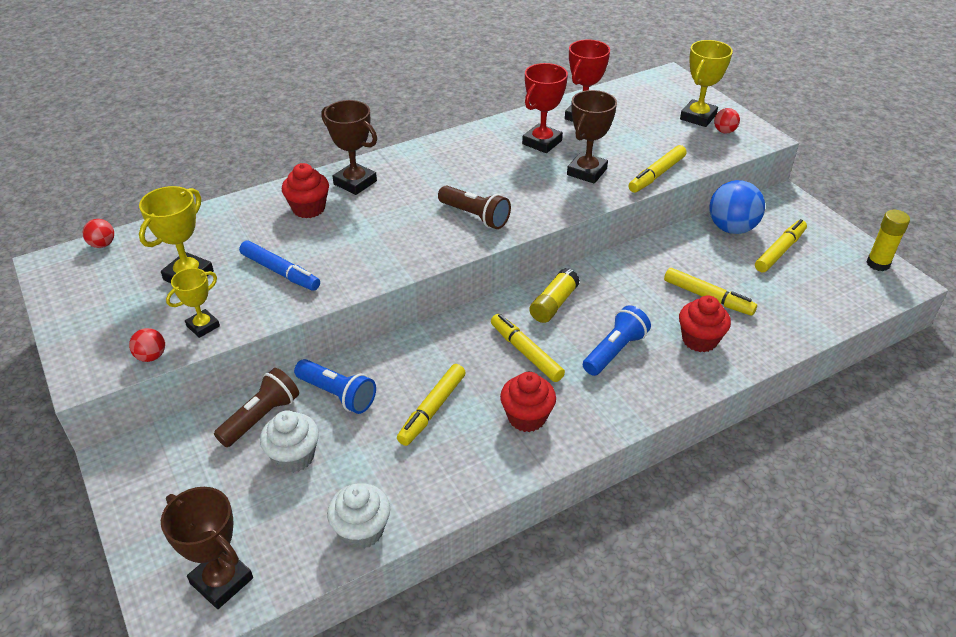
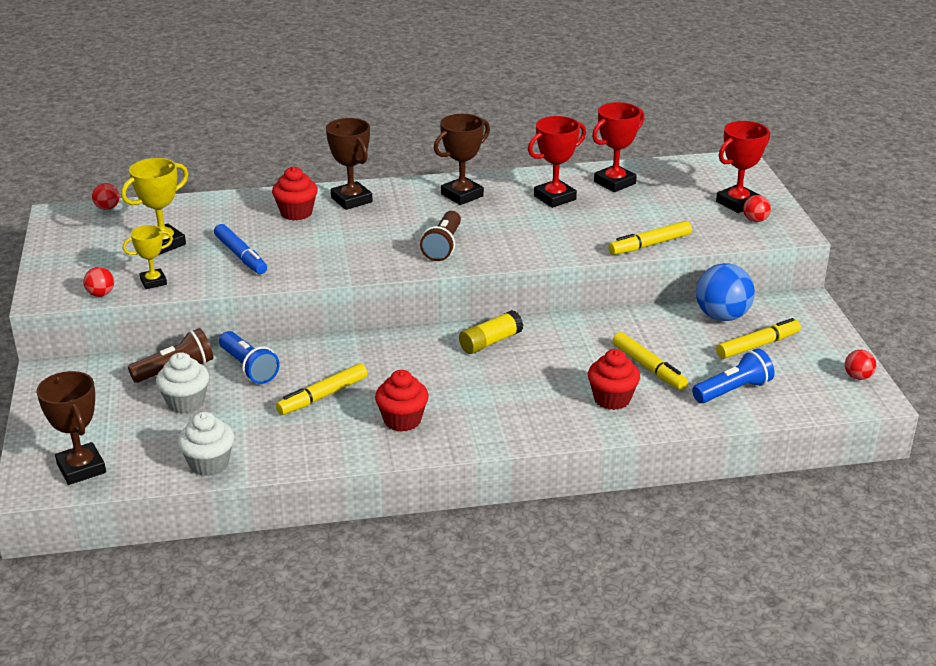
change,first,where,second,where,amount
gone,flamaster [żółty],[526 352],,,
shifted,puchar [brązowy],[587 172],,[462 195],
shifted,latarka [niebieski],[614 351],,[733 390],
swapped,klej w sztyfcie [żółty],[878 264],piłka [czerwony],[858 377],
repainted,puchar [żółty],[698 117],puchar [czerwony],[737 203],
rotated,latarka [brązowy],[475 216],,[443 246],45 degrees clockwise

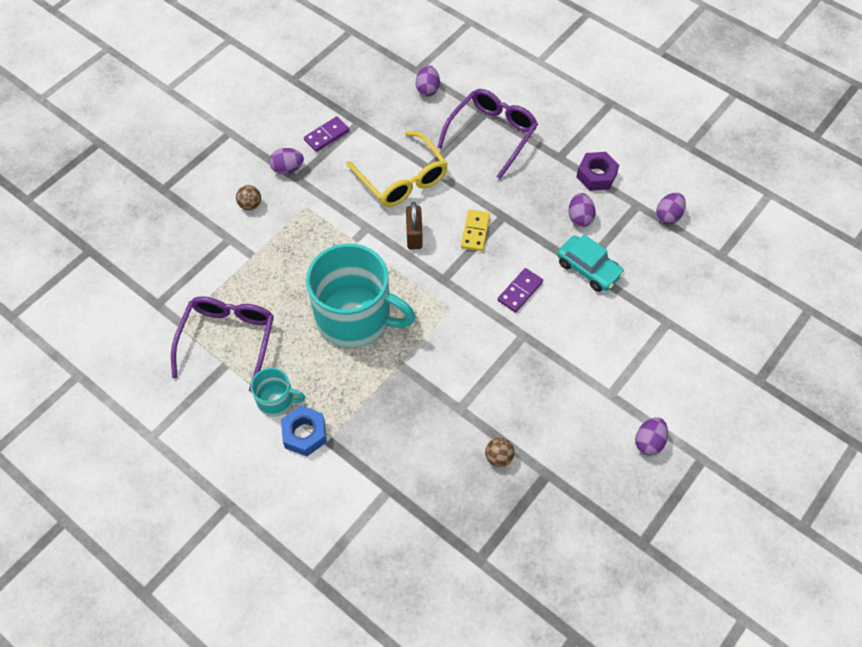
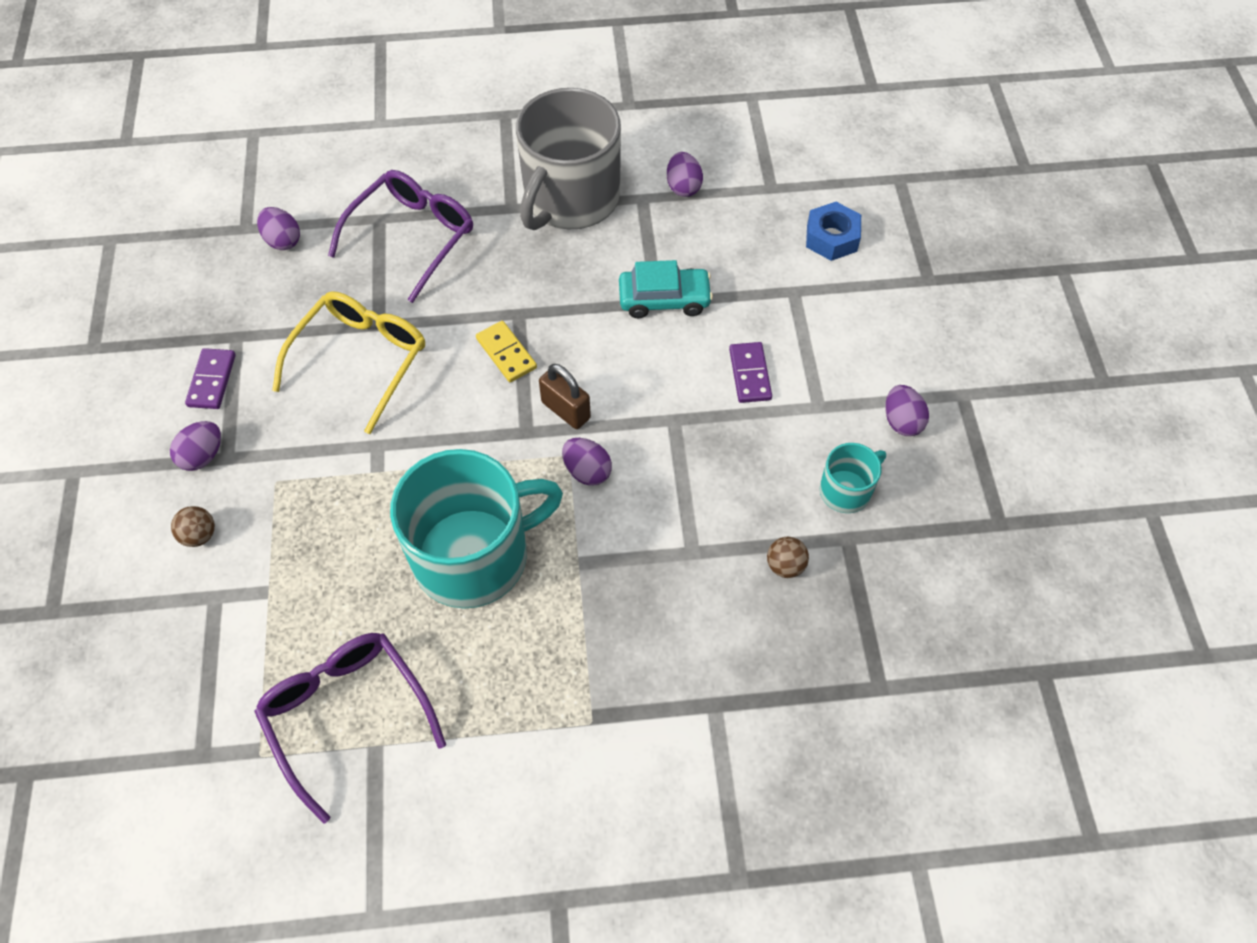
change,first,where,second,where,amount
shifted,kubek [turkusowy],[277 400],,[846 490],
shifted,nakrętka [niebieski],[305 434],,[832 238],
shifted,kłódka [brązowy],[414 236],,[565 410],
shifted,kostka domina [fioletowy],[520 291],,[750 374],
shifted,jajko [fioletowy],[579 217],,[587 471],
swapped,nakrętka [fioletowy],[596 175],kubek [szary],[570 199],
rotated,okulary [żółty],[402 179],,[360 360],75 degrees counterclockwise
rotated,okulary [fioletowy],[491 135],,[412 237],45 degrees clockwise

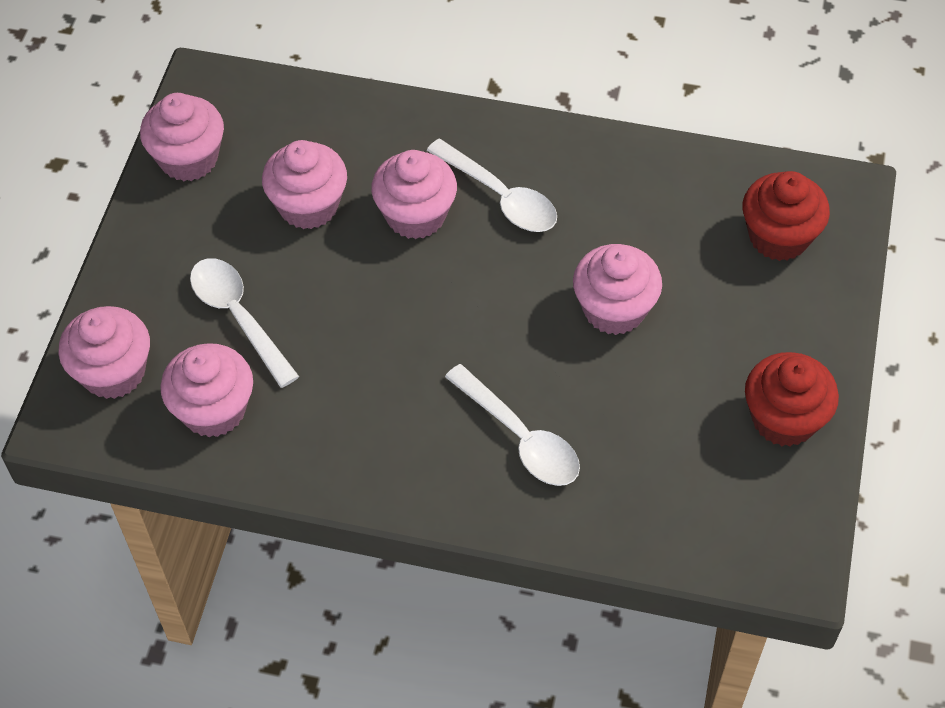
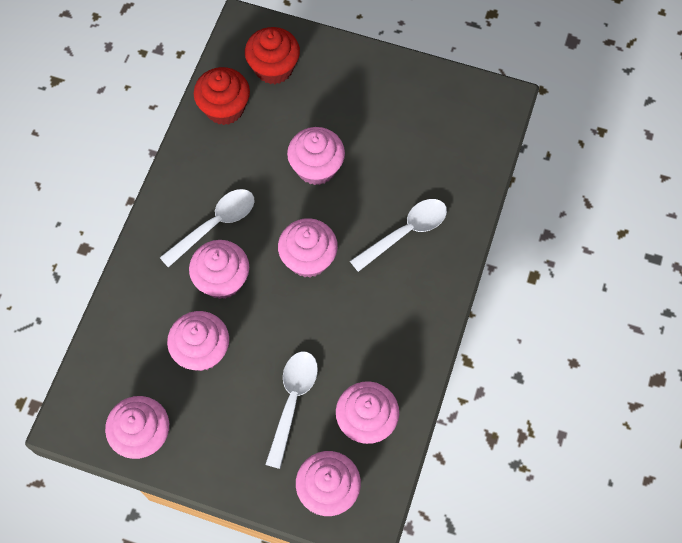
change,first,where,second,where,amount
new,,,muffinka [różowy],[308 259],
shifted,muffinka [czerwony],[784 419],,[224 108],
rotated,łyżka [biały],[239 317],,[292 402],135 degrees clockwise

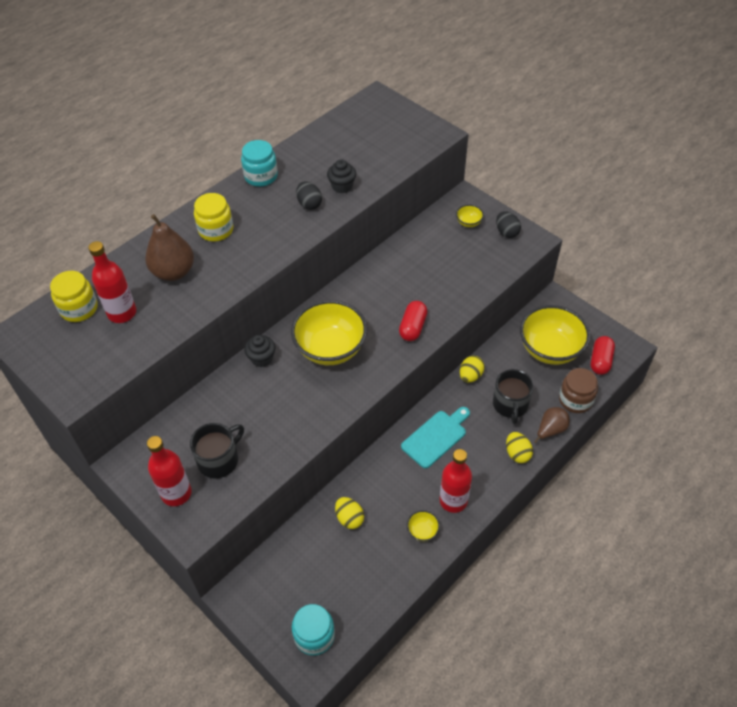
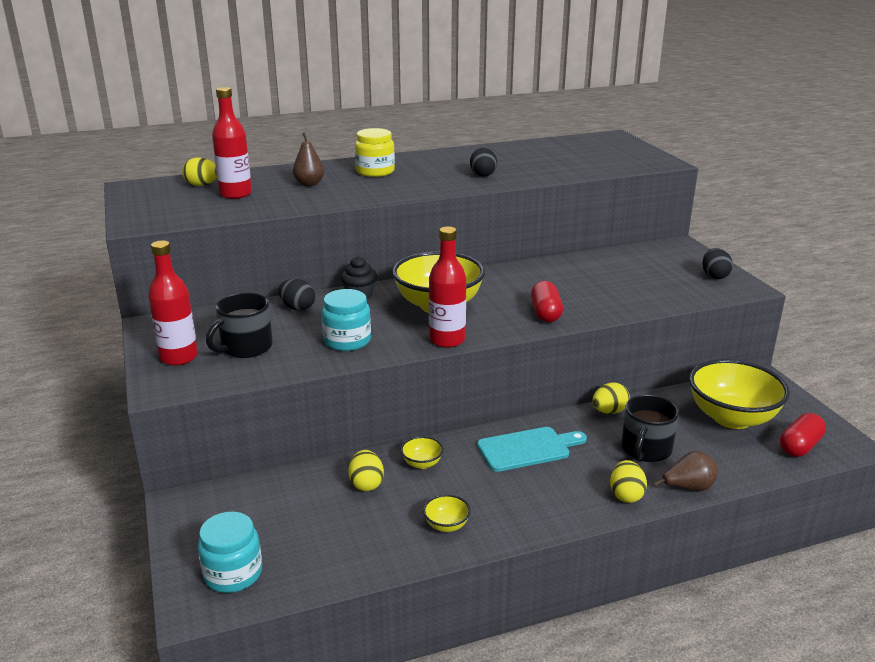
change,first,where,second,where,amount
gone,muffinka [czarny],[342 186],,,
gone,słoik [brązowy],[575 400],,,
new,,,jajko [czarny],[297 308],
shifted,słoik [turkusowy],[261 176],,[347 341],
shifted,butelka [czerwony],[453 500],,[447 340],
shifted,miska [żółty],[468 223],,[422 463],
swapped,słoik [żółty],[79 308],jajko [żółty],[202 185],
rotated,kubek [czarny],[219 460],,[245 347],150 degrees clockwise
rotated,kapsułka [czerwony],[413 327],,[545 313],45 degrees counterclockwise
scaled,gruszka [brązowy],[174 272],,[309 184],x0.61

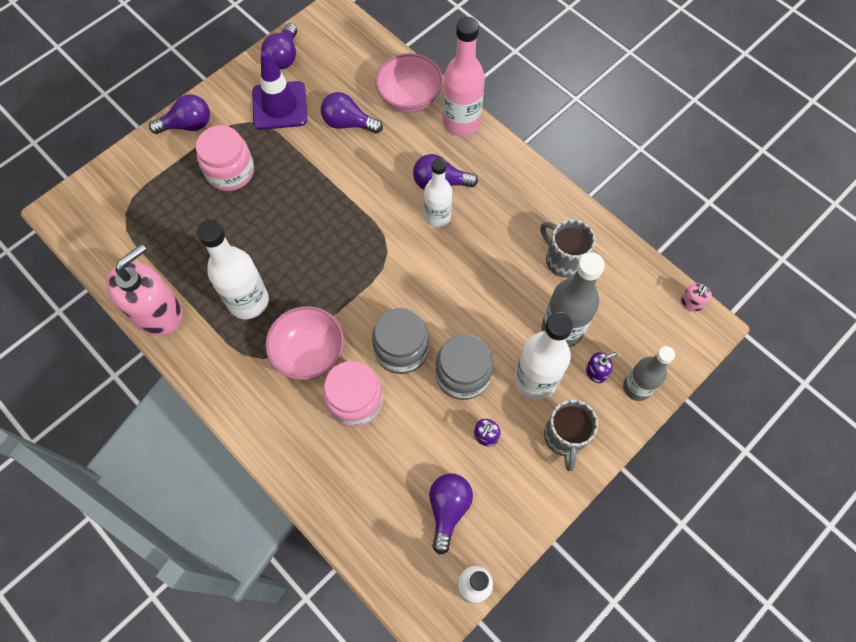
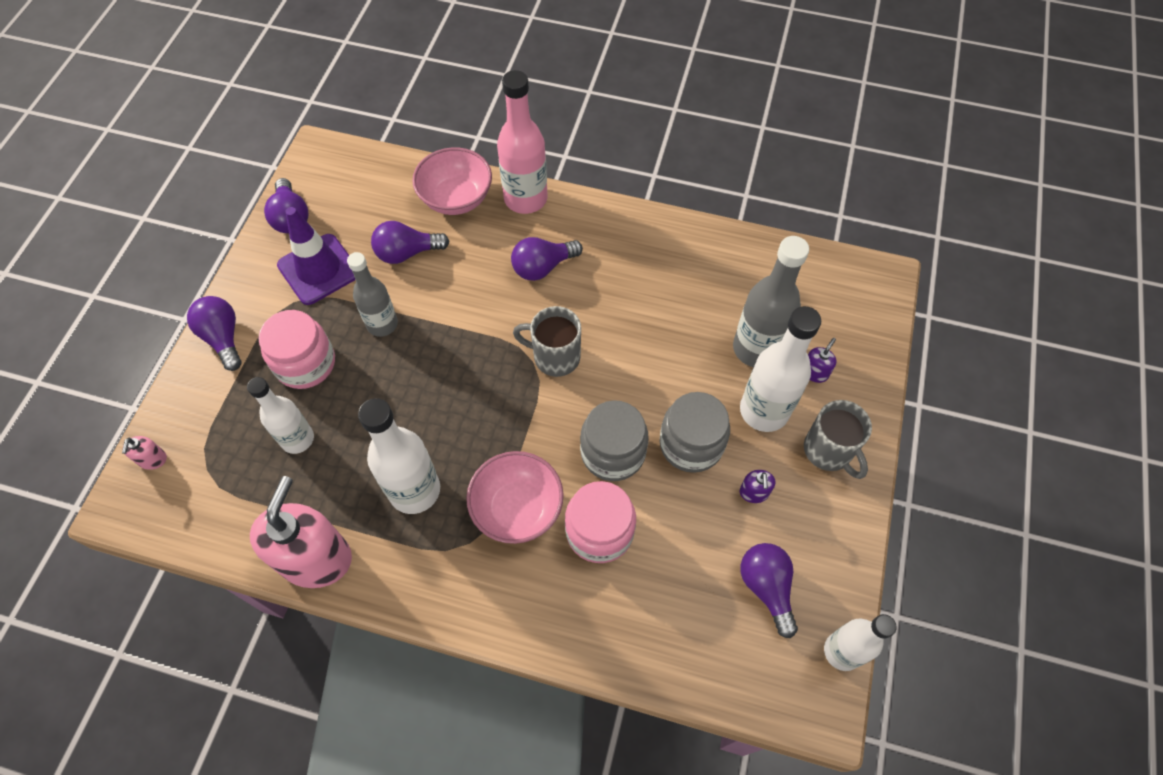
change,first,where,second,where,amount
shifted,butelka [biały],[437 216],,[297 439],
shifted,kubek [szary],[563 260],,[555 357],
shifted,butelka [szary],[637 387],,[382 324],
shifted,dozownik mydła [różowy],[691 303],,[152 459],
rotated,żarówka [fioletowy],[188 125],,[223 338],75 degrees counterclockwise

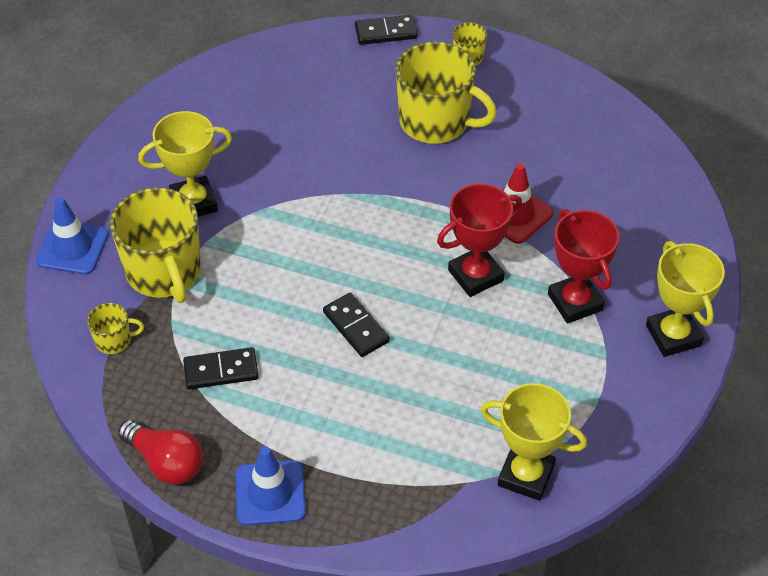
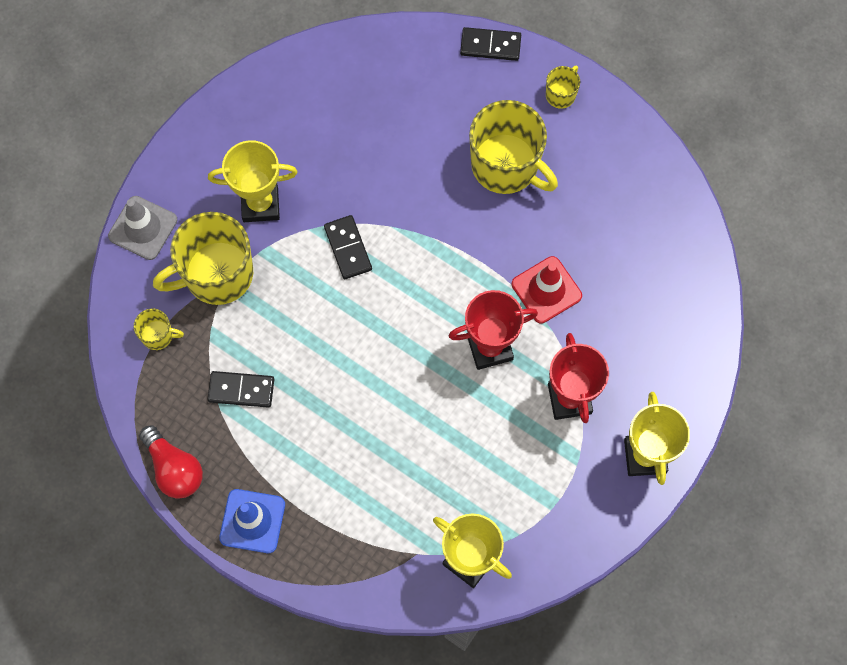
change,first,where,second,where,amount
shifted,kostka domina [czarny],[356 327],,[348 248],
repainted,pachołek [niebieski],[72 248],pachołek [szary],[143 228],
rotated,kubek [żółty],[164 272],,[217 274],75 degrees clockwise

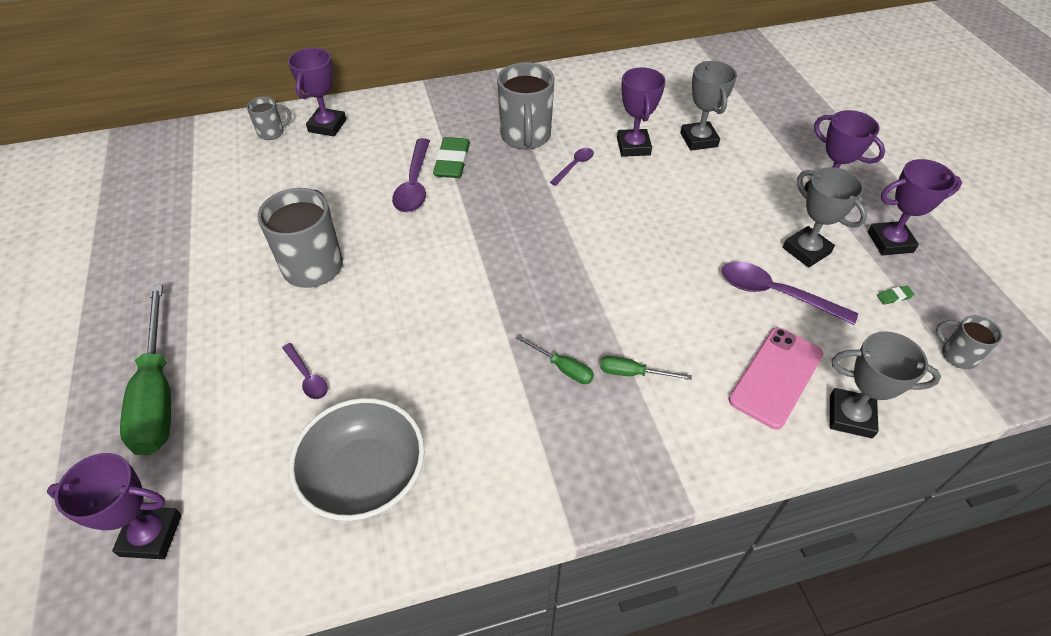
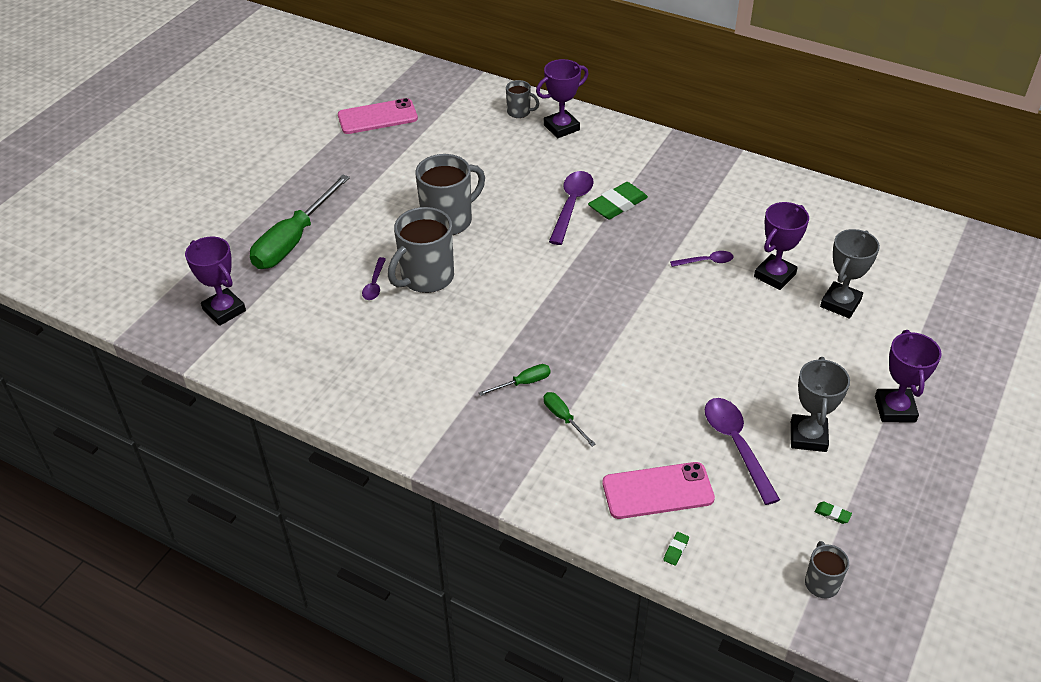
change,first,where,second,where,amount
gone,miska [szary],[365 474],,,
gone,puchar [fioletowy],[890 242],,,
new,,,telefon [różowy],[377 117],
shifted,kubek [szary],[525 136],,[426 277],
swapped,puchar [szary],[850 416],gumka do mazania [zielony],[676 550],
rotated,łyżka [fioletowy],[414 184],,[571 205],150 degrees clockwise
rotated,śrubokręt [zielony],[562 368],,[523 383],105 degrees counterclockwise

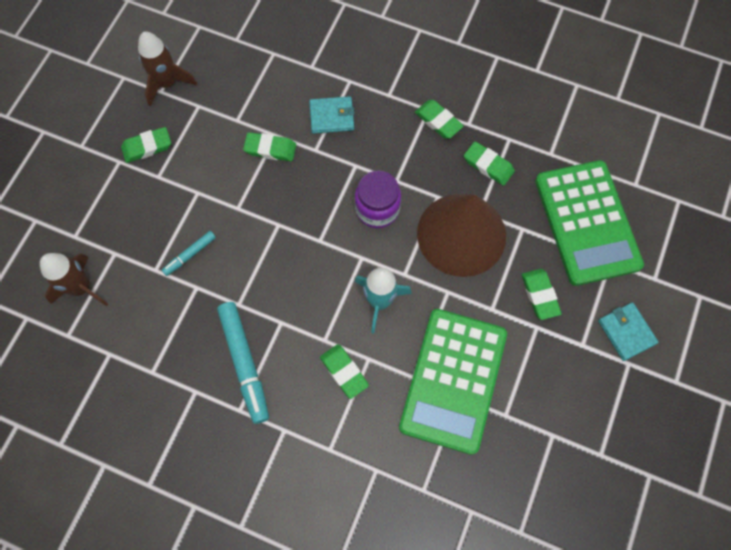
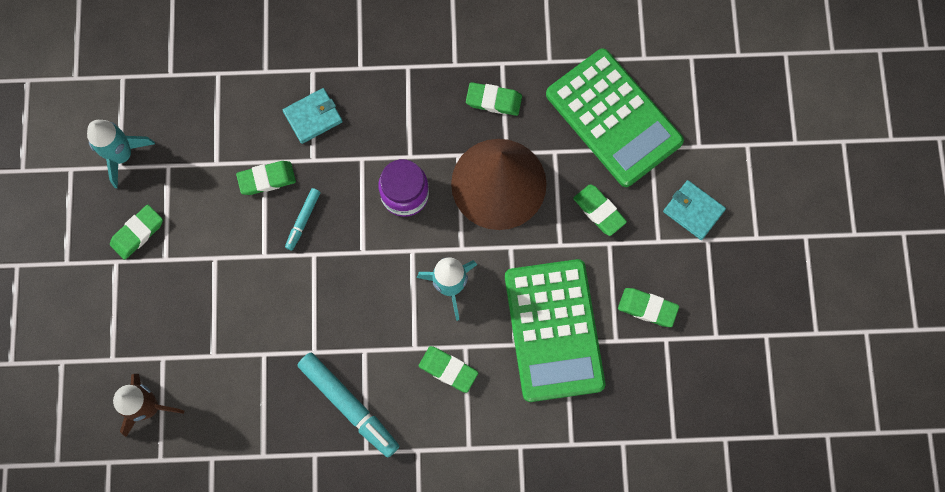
change,first,where,second,where,amount
shifted,flamaster [turkusowy],[190 255],,[303 220],
shifted,gumka do mazania [zielony],[438 121],,[647 308],
repainted,rakieta [brązowy],[167 83],rakieta [turkusowy],[122 155],

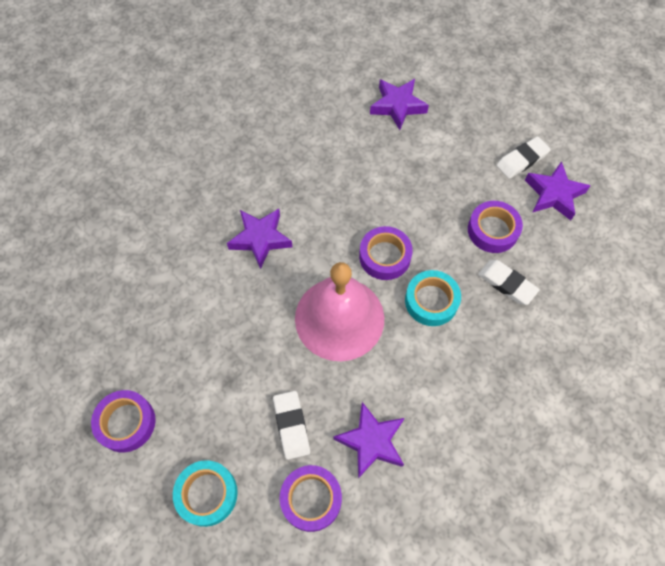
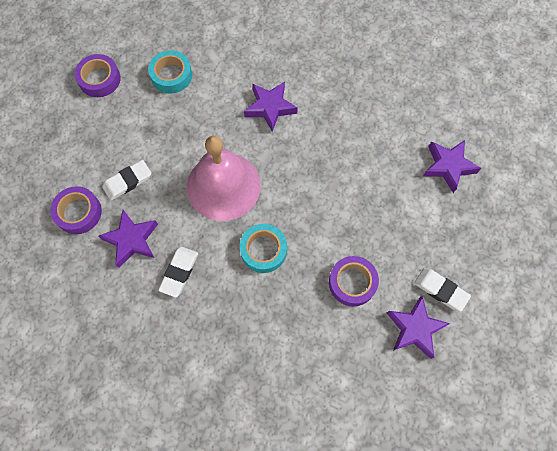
change,first,where,second,where,amount
gone,taśma klejąca [fioletowy],[385 256],,,
shifted,taśma klejąca [turkusowy],[207 494],,[171 75],
shifted,gumka do mazania [biały],[507 283],,[179 272],

